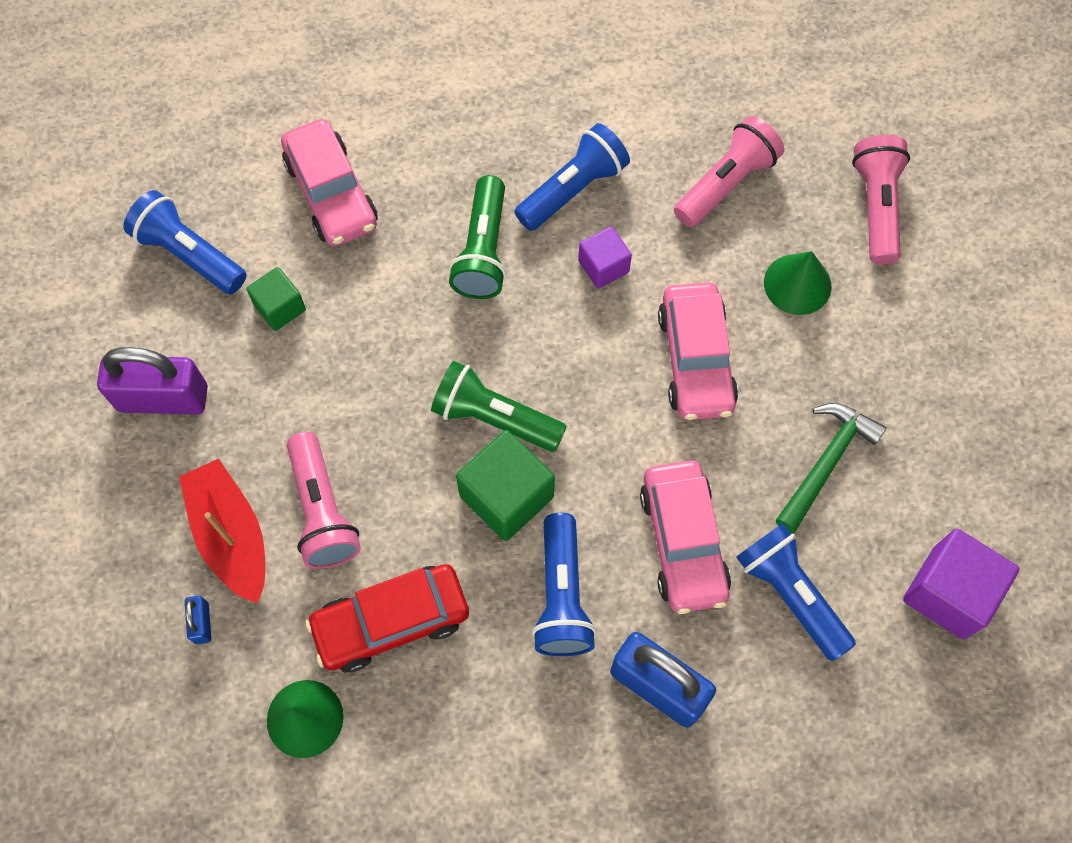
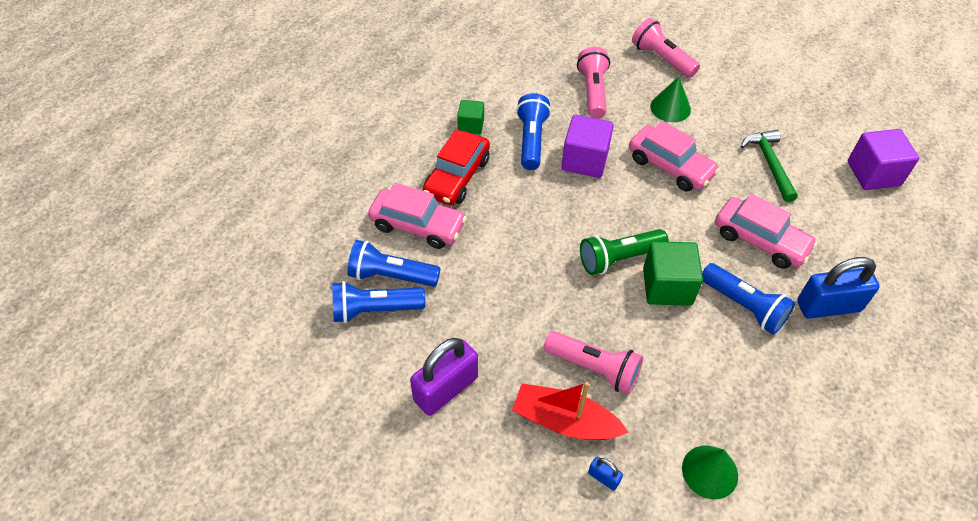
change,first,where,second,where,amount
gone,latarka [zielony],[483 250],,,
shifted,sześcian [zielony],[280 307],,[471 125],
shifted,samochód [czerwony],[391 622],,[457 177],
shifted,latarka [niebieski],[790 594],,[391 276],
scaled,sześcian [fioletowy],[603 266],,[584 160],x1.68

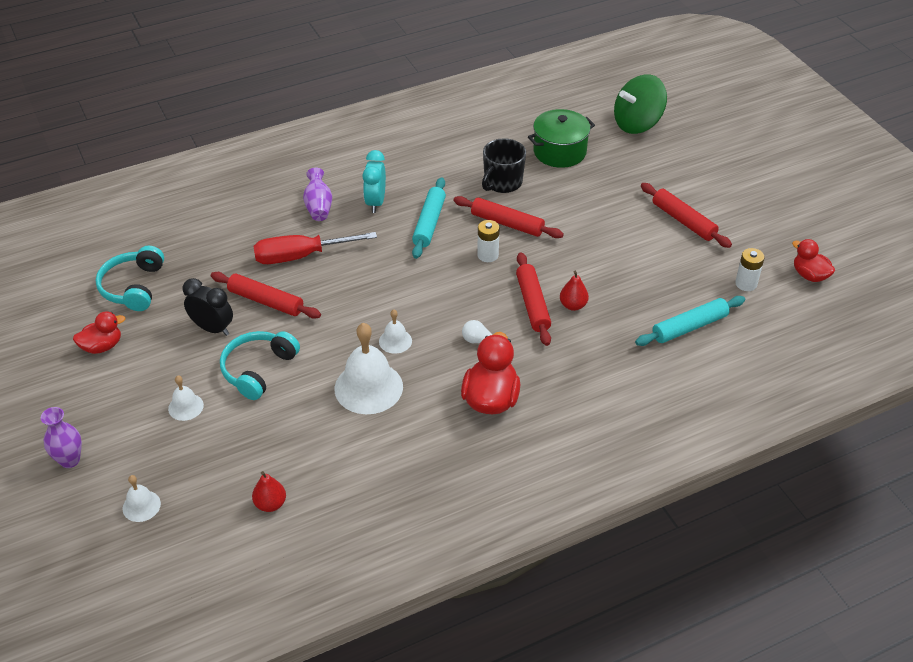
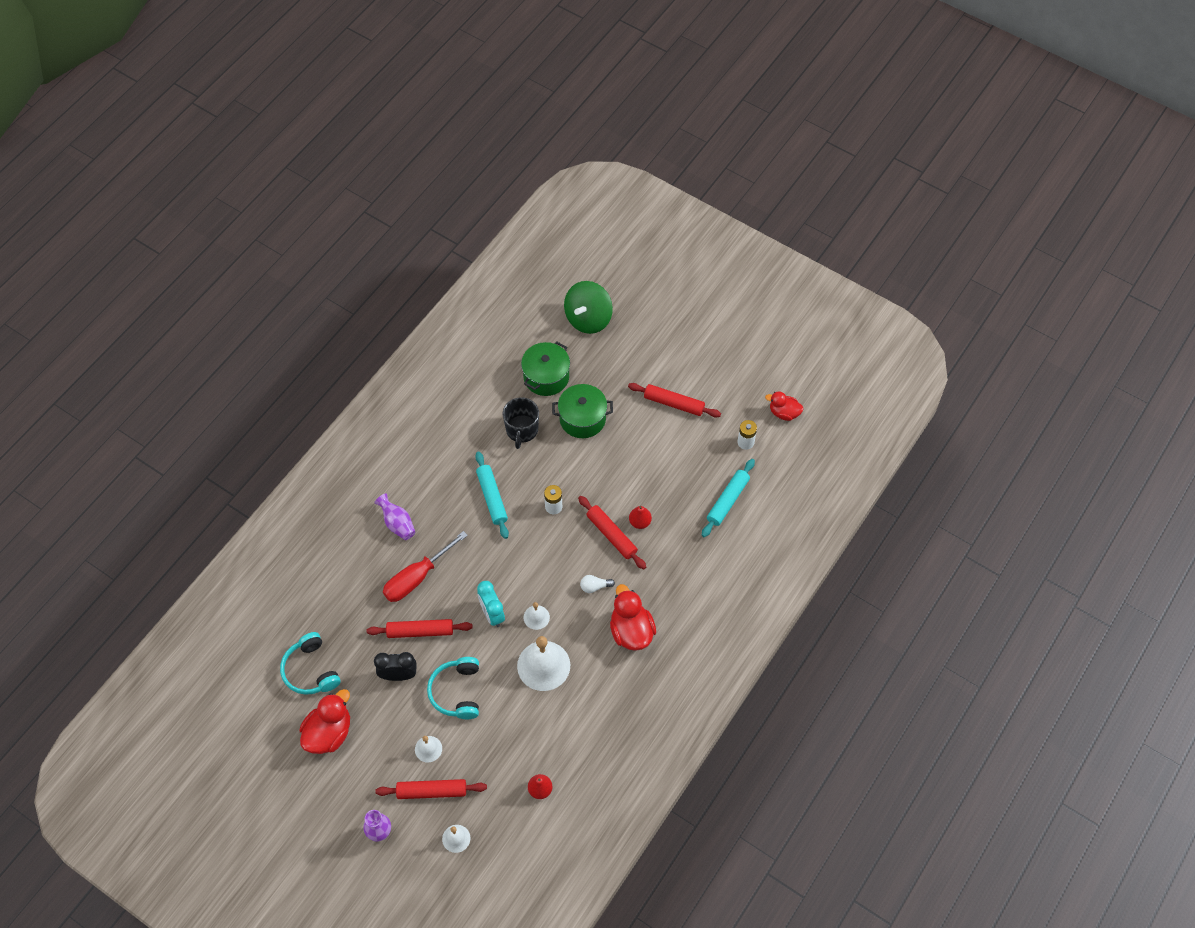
change,first,where,second,where,amount
new,,,garnek [zielony],[582 419],
shifted,budzik [turkusowy],[375 202],,[492 614],
shifted,wałek do ciasta [czerwony],[507 223],,[432 791],
scaled,kaczka [czerwony],[102 346],,[329 733],x1.60

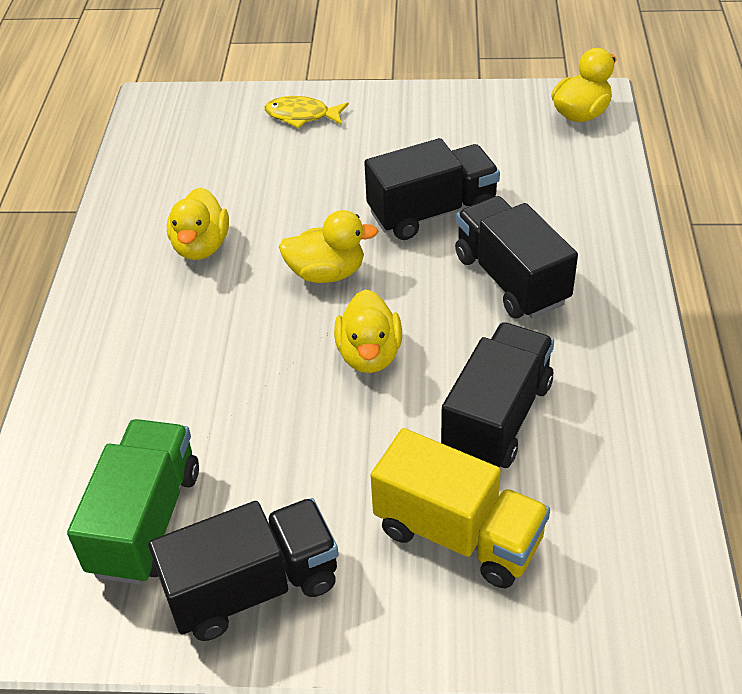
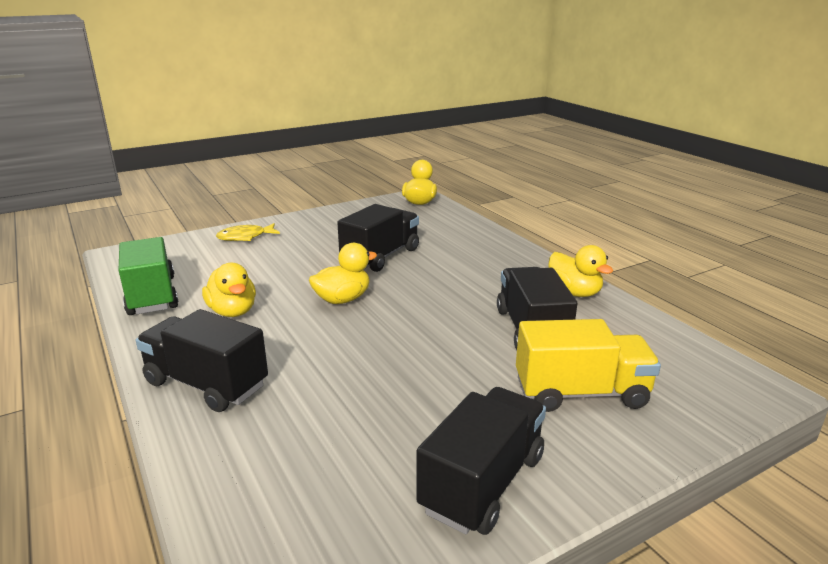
change,first,where,second,where,amount
shifted,ciężarówka [zielony],[146 521],,[152 296],
shifted,kaczka [żółty],[369 355],,[574 292],
shifted,ciężarówka [czarny],[511 279],,[206 384],

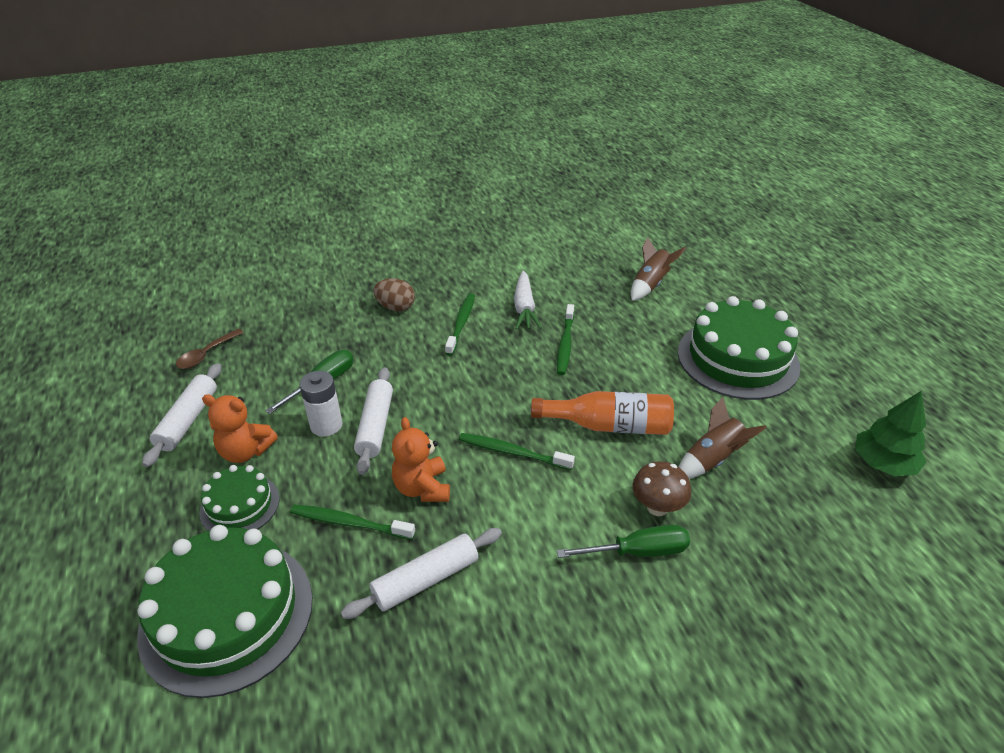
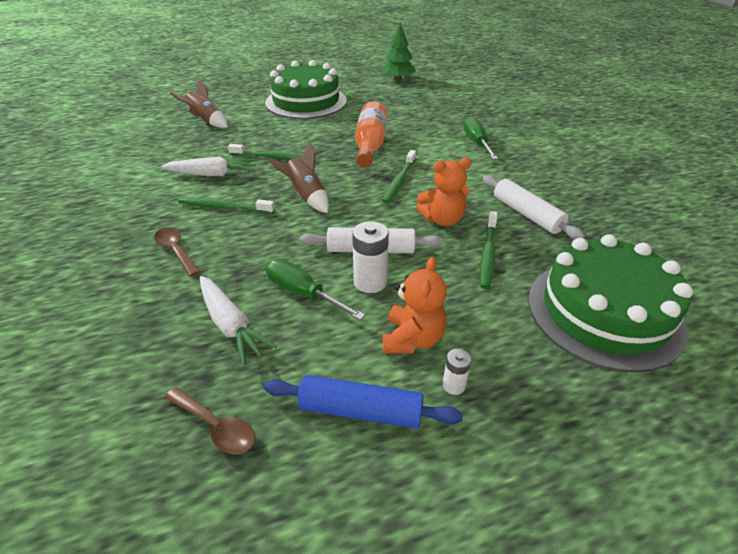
change,first,where,second,where,amount
gone,tort [zielony],[240 505],,,
gone,grzyb [brązowy],[657 507],,,
new,,,marchewka [biały],[231 325],
new,,,bateria [biały],[453 385],
shifted,rakieta [brązowy],[712 459],,[306 196],
swapped,jajko [brązowy],[396 307],łyżka [brązowy],[176 251],
repainted,wałek do ciasta [biały],[188 420],wałek do ciasta [niebieski],[361 411],

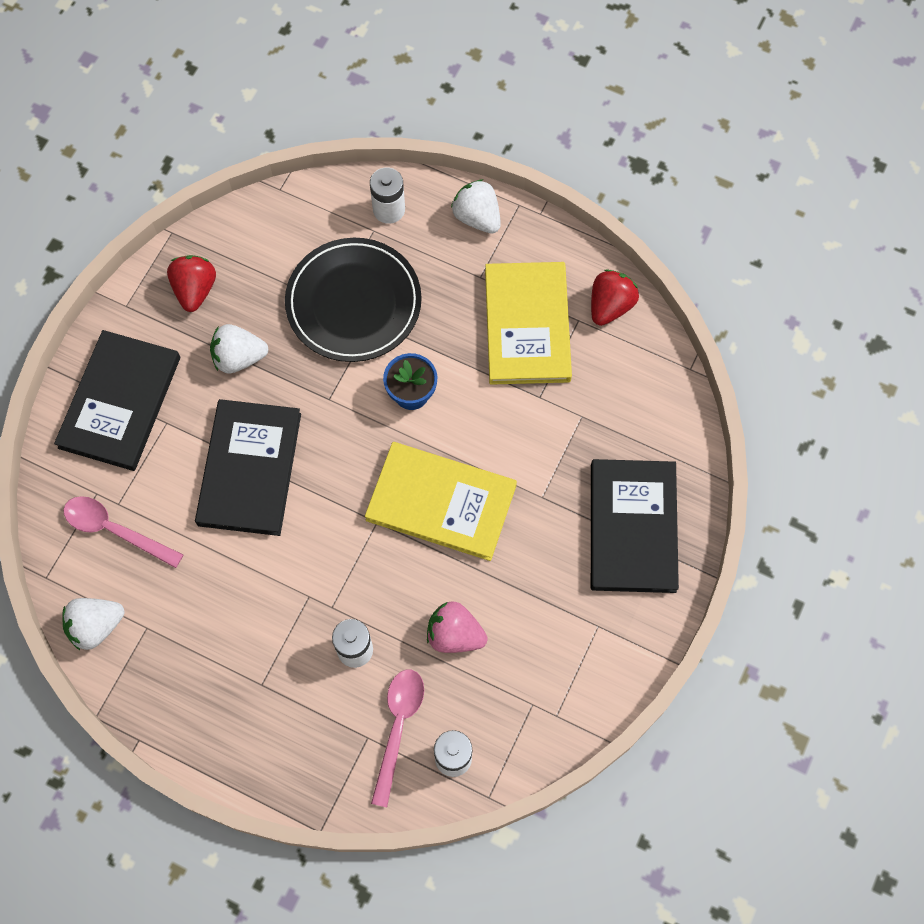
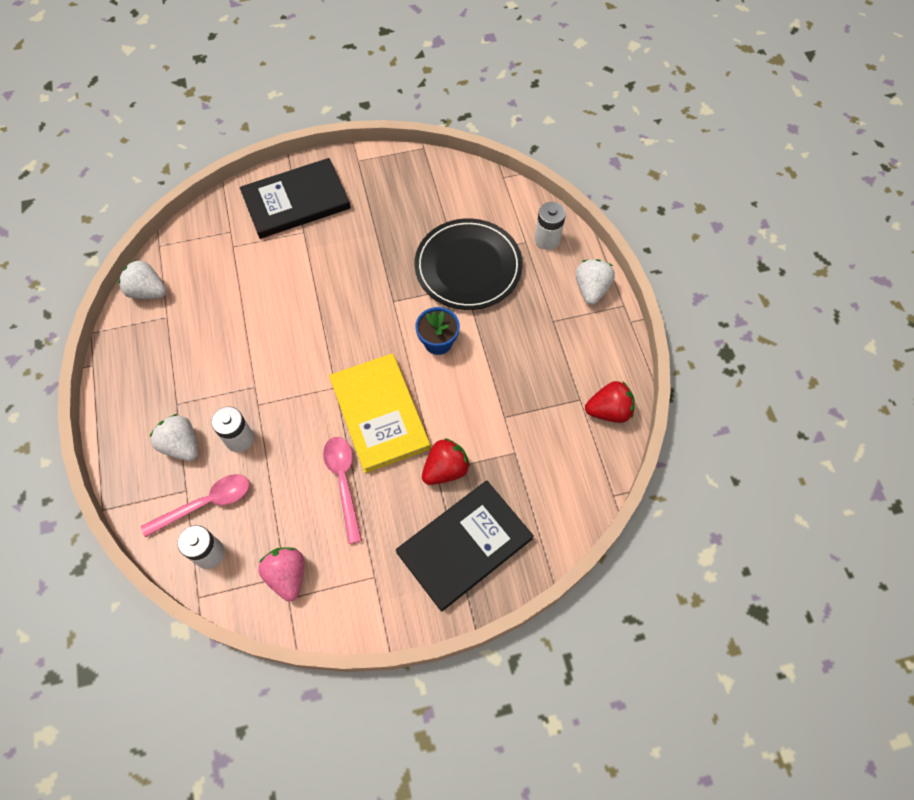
change,first,where,second,where,amount
gone,książka [czarny],[250 469],,,
gone,książka [żółty],[527 325],,,
shifted,łyżka [różowy],[115 530],,[343 482],
shifted,truskawka [czerwony],[195 290],,[445 469],
shifted,truskawka [biały],[239 357],,[181 445],
shifted,truskawka [różowy],[454 634],,[287 575],

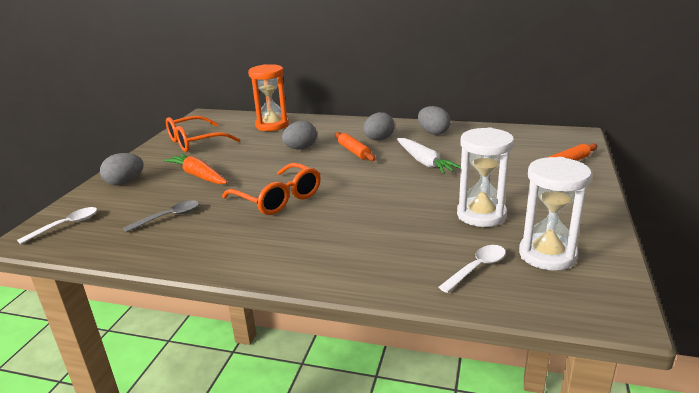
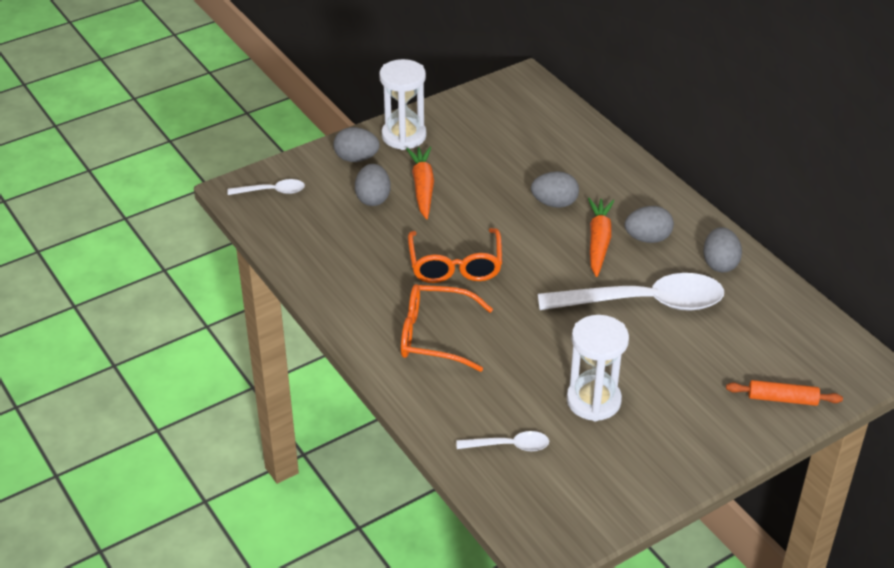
change,first,where,second,where,amount
gone,łyżka [szary],[168 217],,,
gone,klepsydra [pomarańczowy],[272 125],,,
new,,,jajko [szary],[373 198],
shifted,okulary [pomarańczowy],[196 142],,[436 336],
shifted,klepsydra [biały],[547 255],,[404 136],
swapped,wałek do ciasta [pomarańczowy],[354 151],marchewka [pomarańczowy],[599 242],
swapped,marchewka [biały],[424 162],łyżka [biały],[643 303],

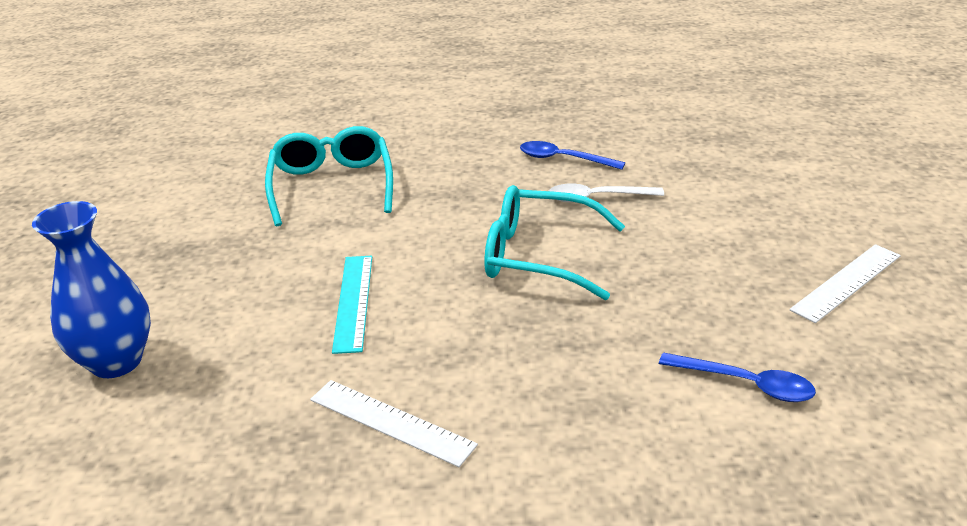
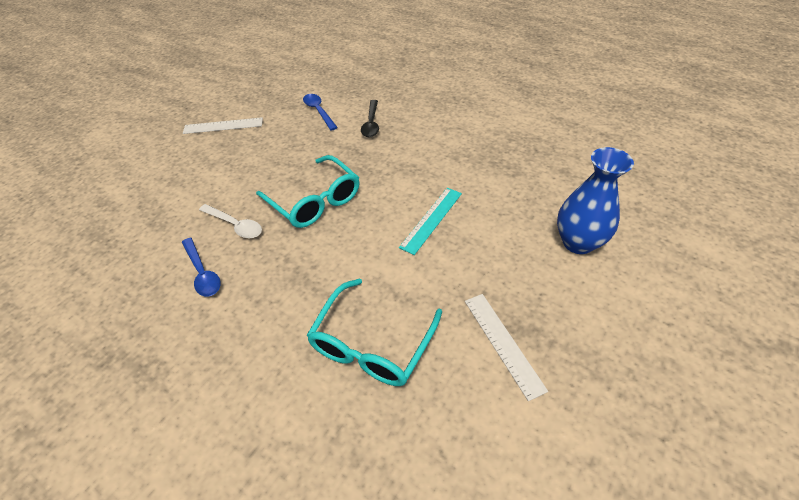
change,first,where,second,where,amount
new,,,łyżka [czarny],[371 123],
shifted,linijka [biały],[391 422],,[503 343],

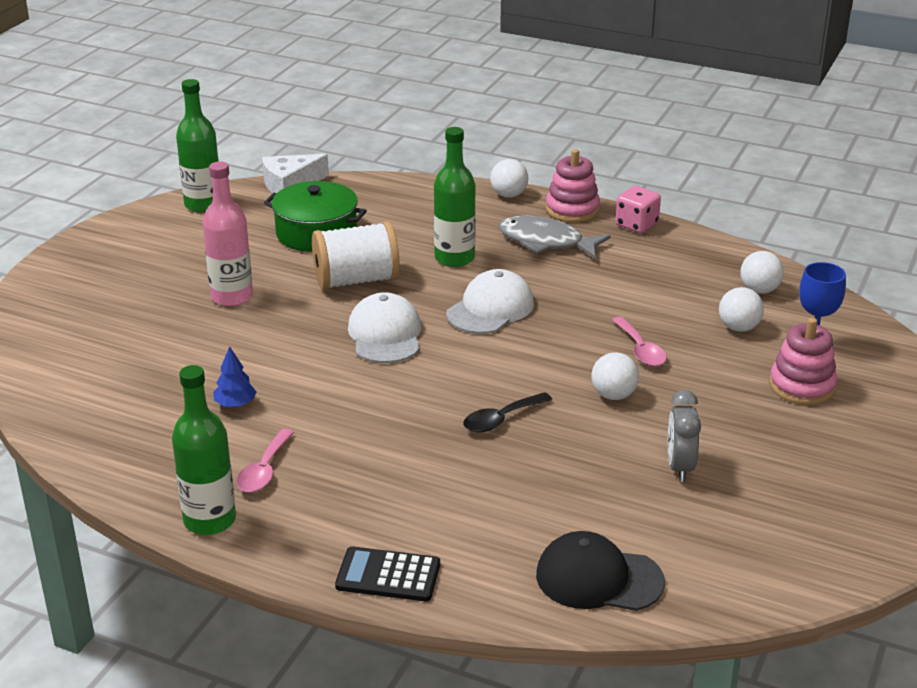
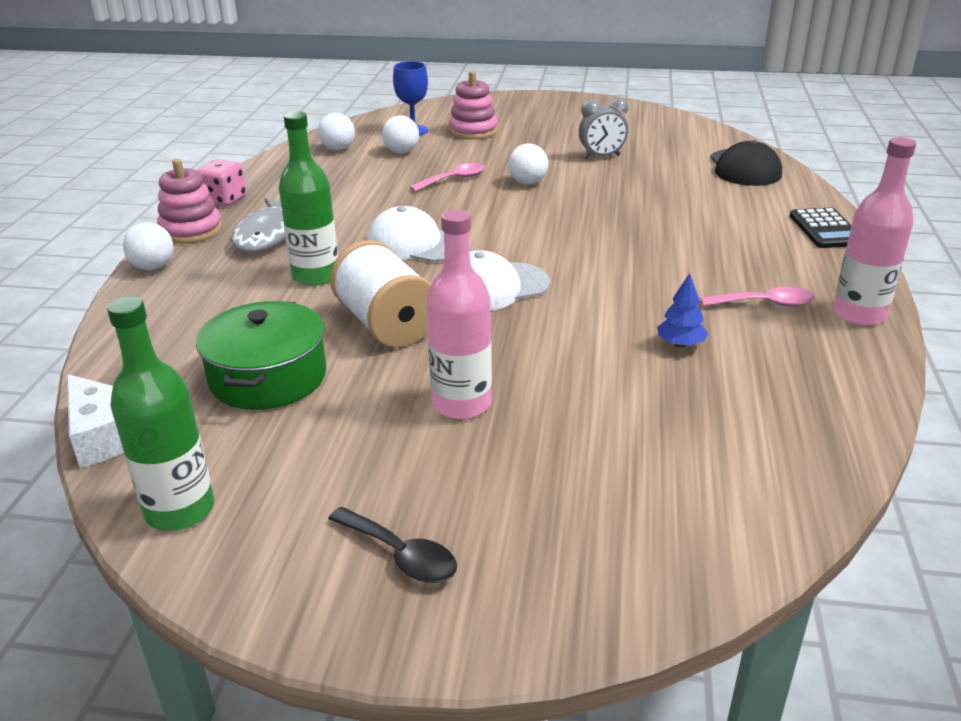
change,first,where,second,where,amount
shifted,łyżka [czarny],[501 419],,[401 555],
repainted,butelka [zielony],[209 520],butelka [różowy],[859 314],

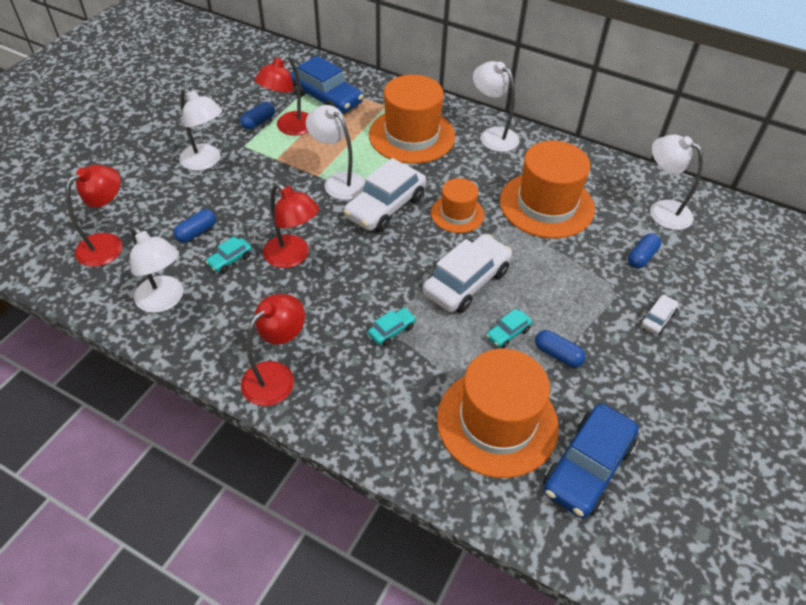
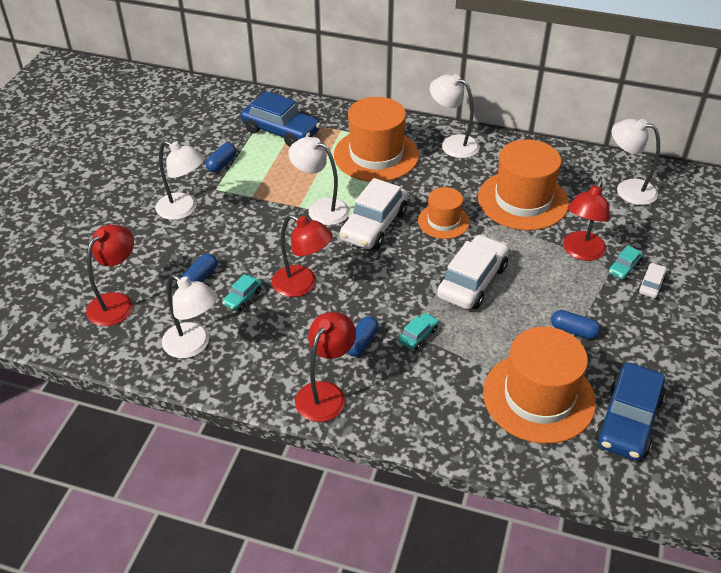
change,first,where,second,where,amount
shifted,lampka [czerwony],[289 128],,[581 252],
shifted,samochód [turkusowy],[508 333],,[624 268],
shifted,kapsułka [niebieski],[641 257],,[361 342],

